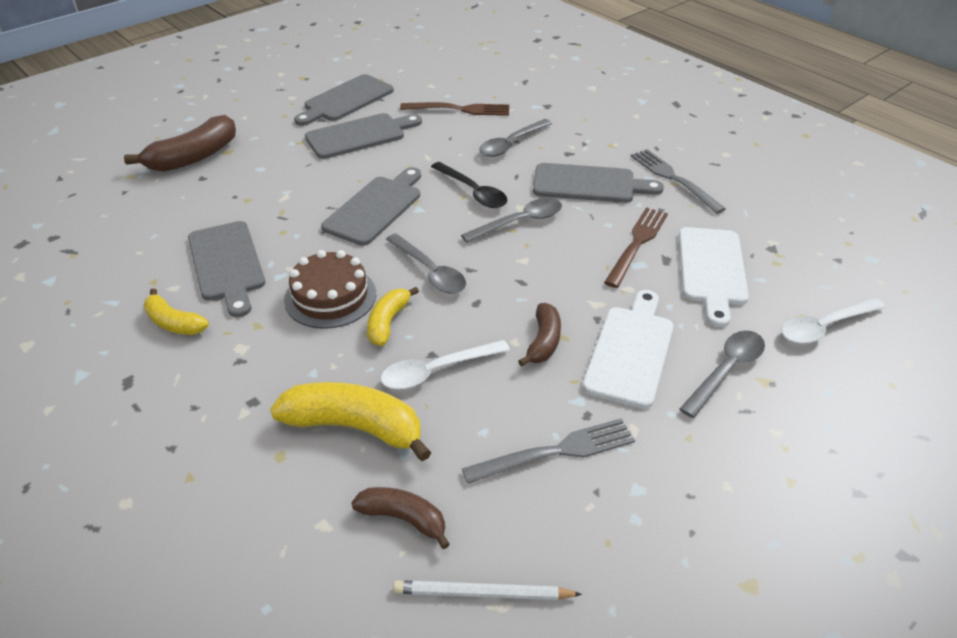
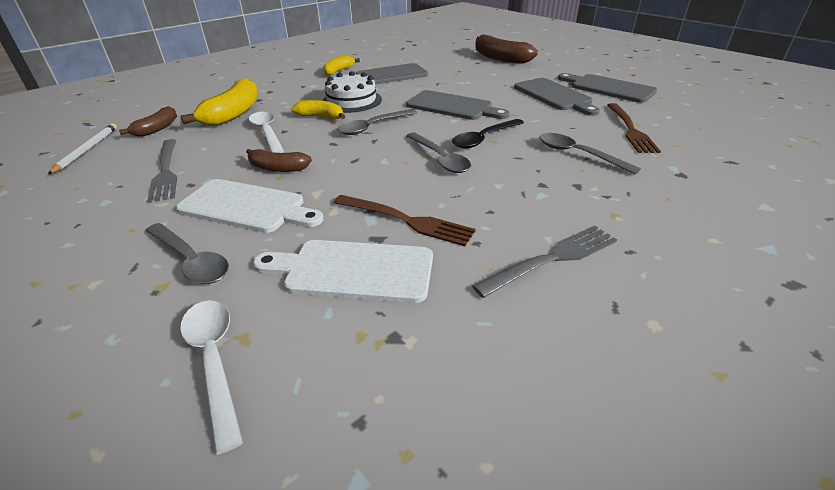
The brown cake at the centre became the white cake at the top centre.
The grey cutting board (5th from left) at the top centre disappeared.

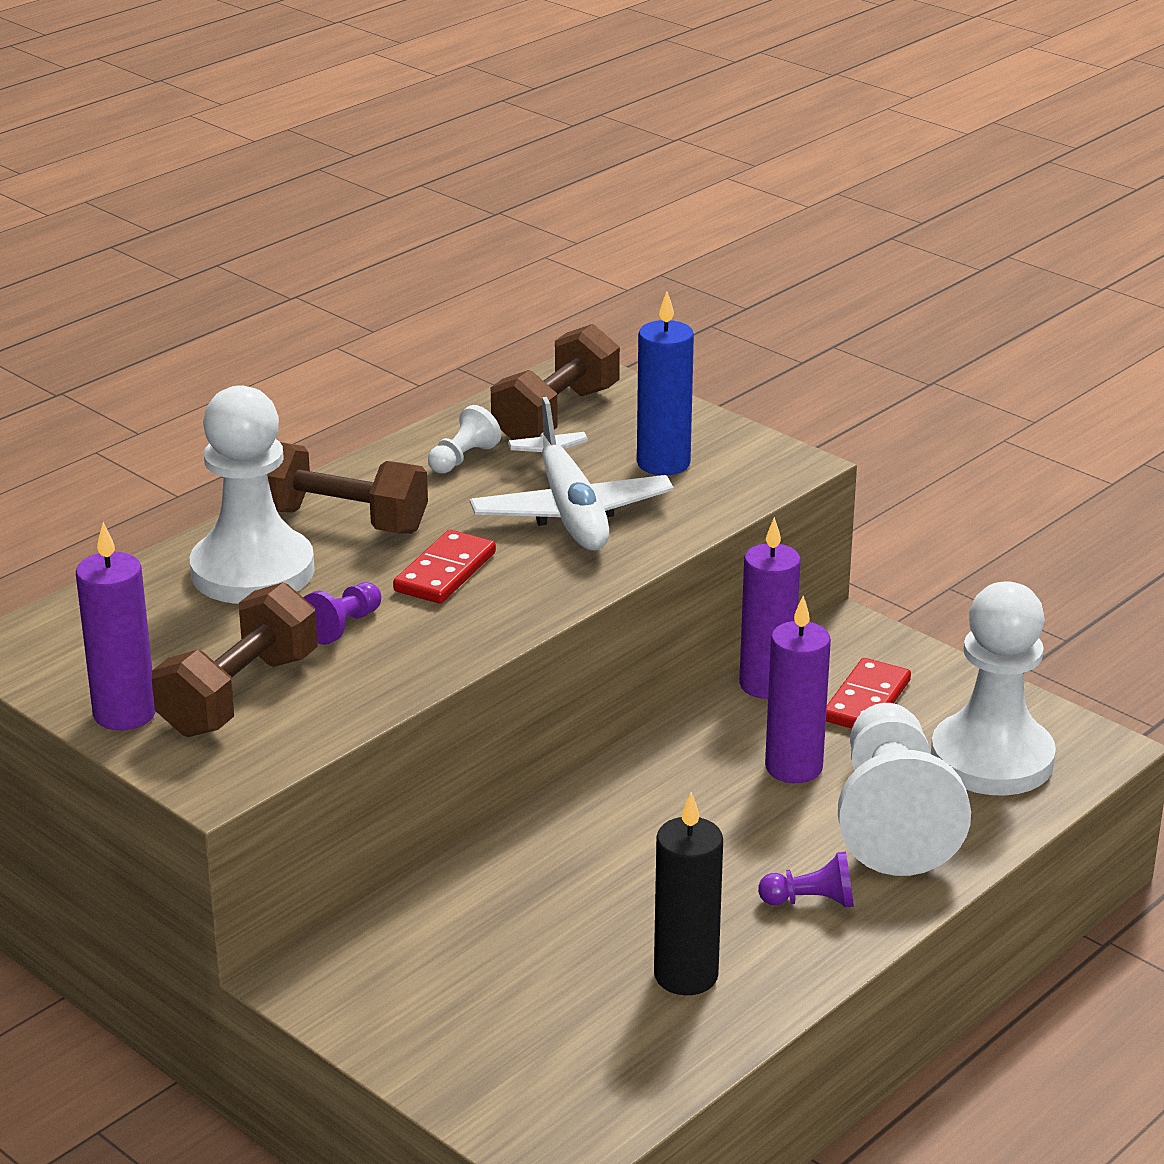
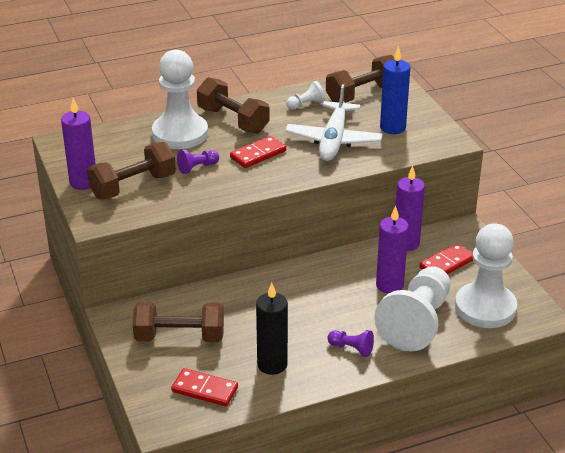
The brown dumbbell (2nd from left) at the bottom left appeared.
The red domino (1st from left) at the bottom centre appeared.

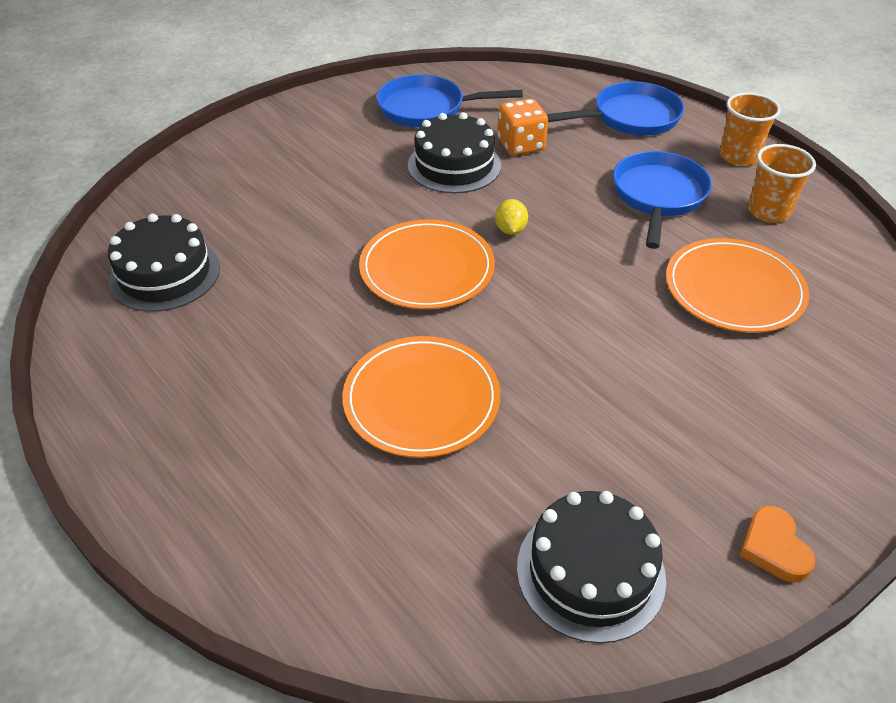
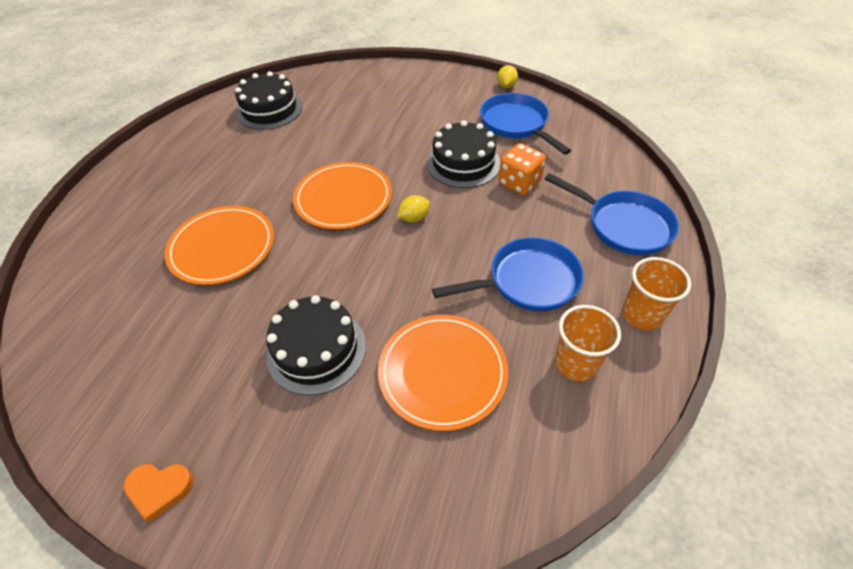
The black cake (3rd from left in the first image) moved from the bottom centre to the centre.
The orange heart at the bottom right turned 135 degrees counterclockwise.
The yellow lemon (2nd from left) at the top centre appeared.

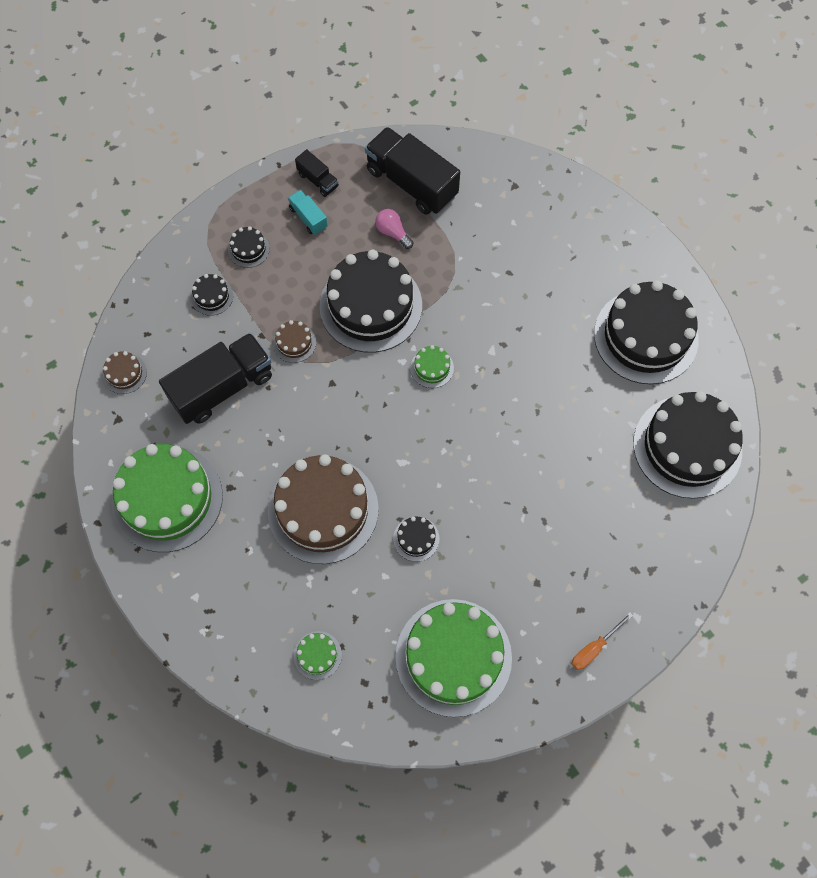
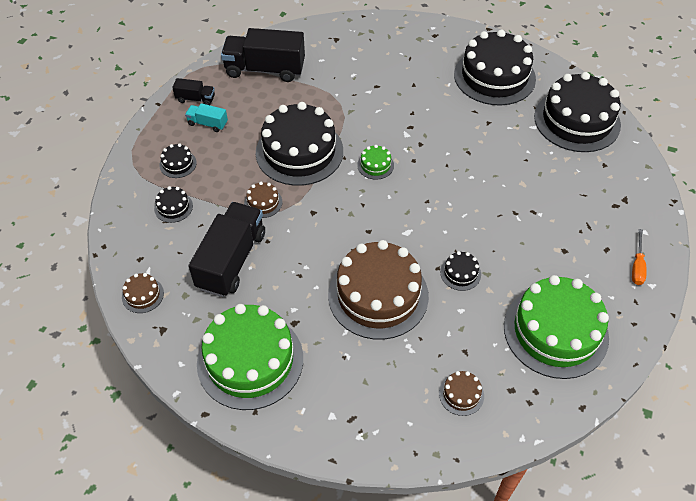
The green cake (2nd from left) at the bottom centre became the brown cake (4th from left) at the bottom centre.
The pink light bulb at the top centre disappeared.

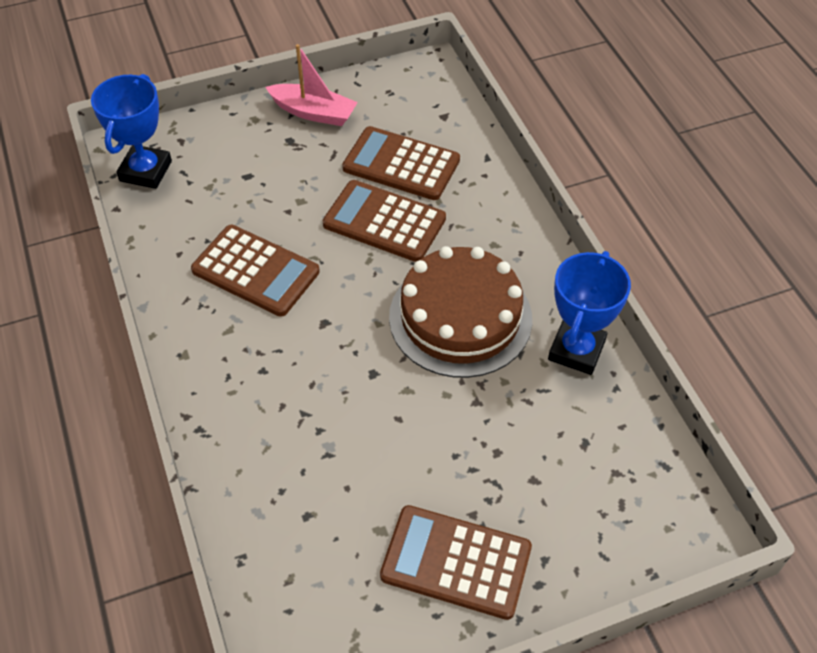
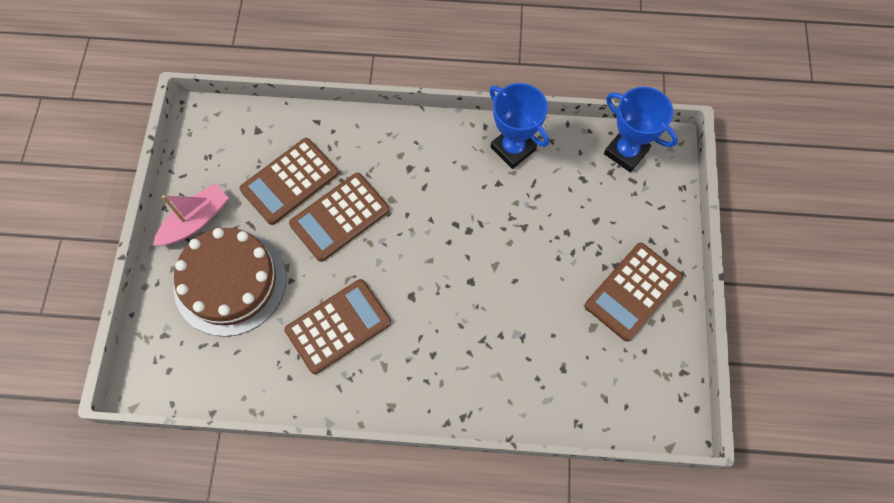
The blue trophy (1st from left in the first image) moved from the top left to the top right.
The brown cake moved from the centre to the middle left.

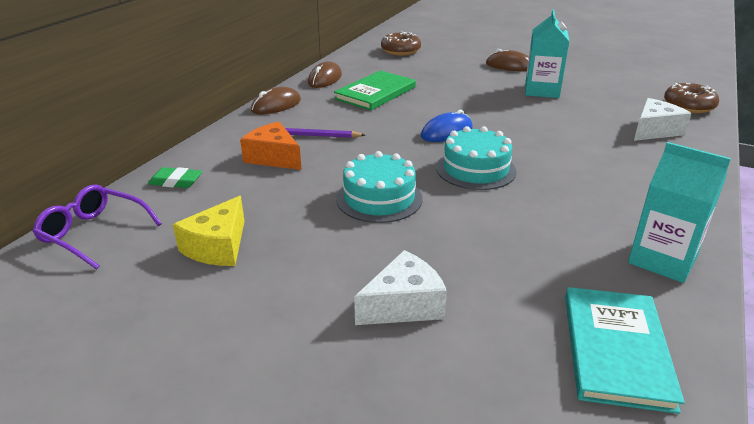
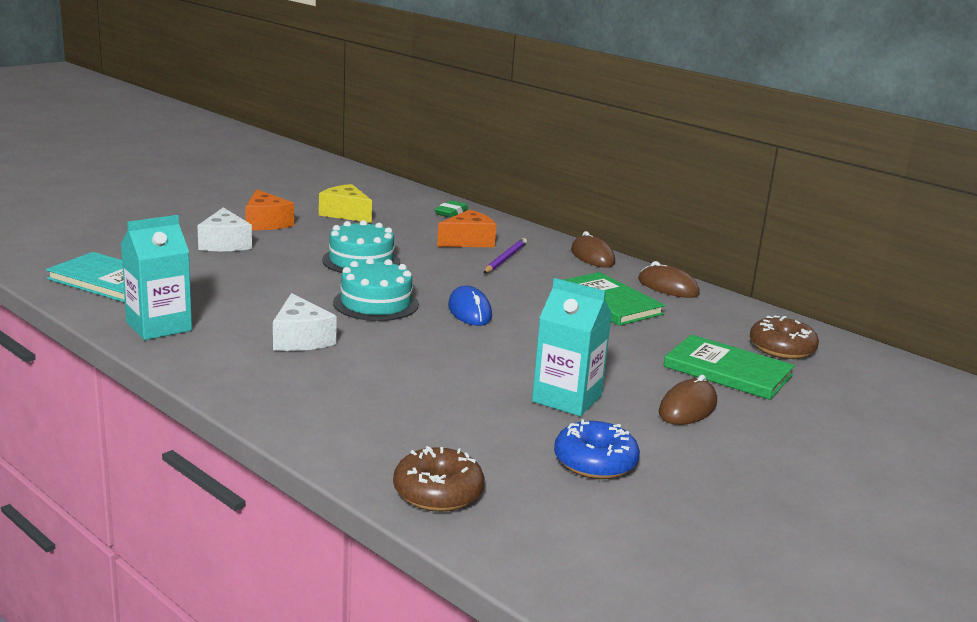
The purple glasses at the middle left disappeared.
The white cheese (2nd from left) moved from the top right to the middle left.
The orange cheese (1st from left) at the middle left appeared.
The blue donut at the bottom centre appeared.
The green book (2nd from left) at the middle right appeared.

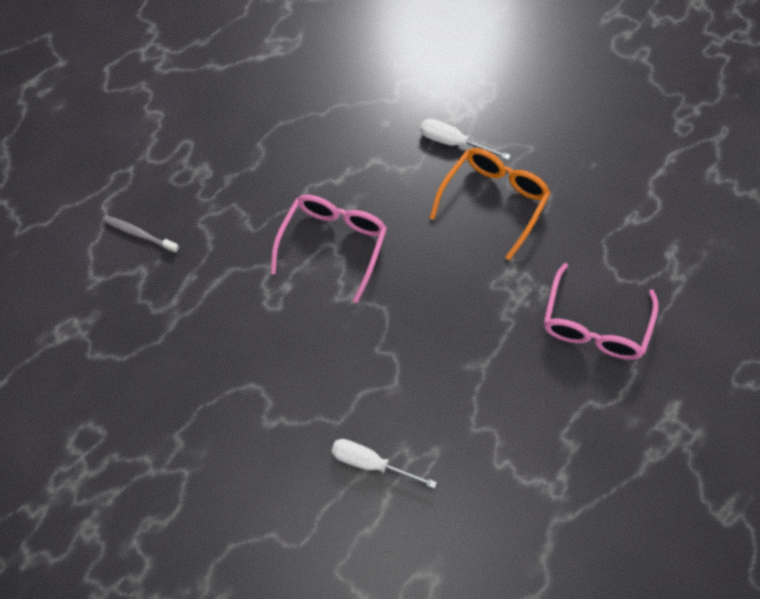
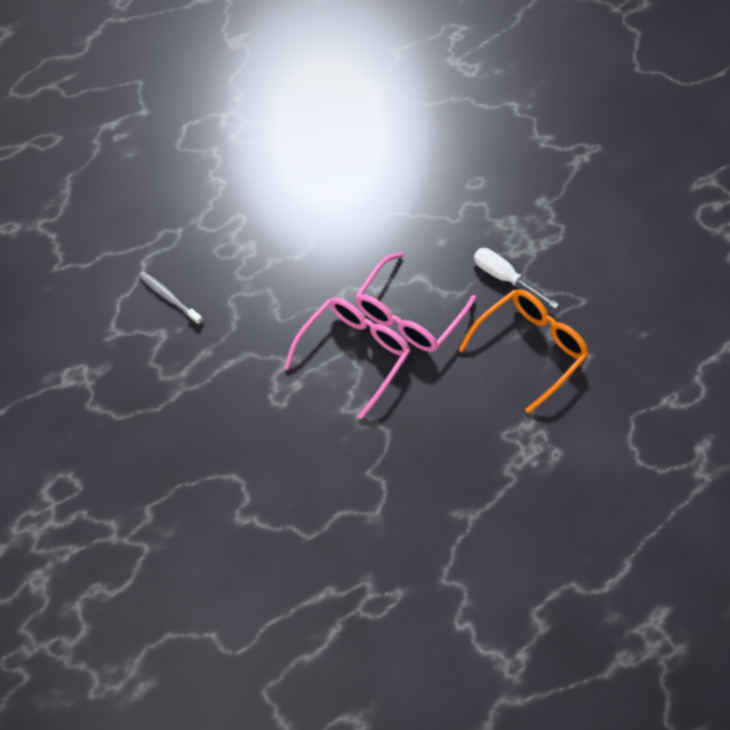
The white screwdriver (1st from left) at the bottom centre disappeared.
The pink glasses (2nd from left) moved from the middle right to the centre.

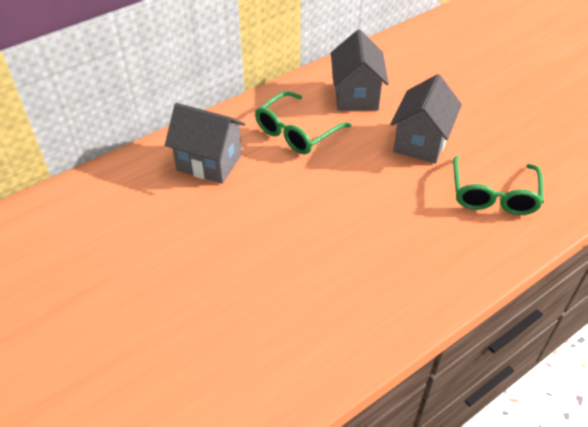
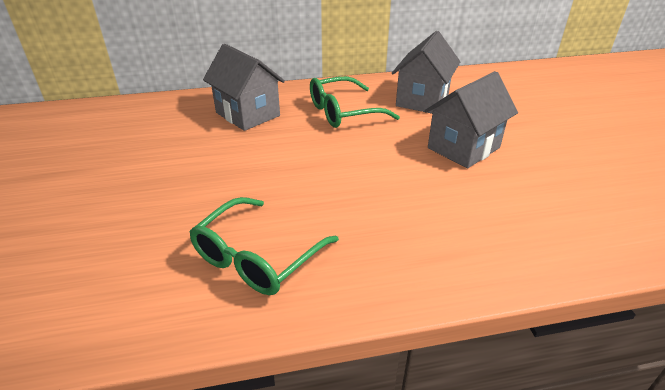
The green glasses (2nd from left in the first image) moved from the middle right to the centre.

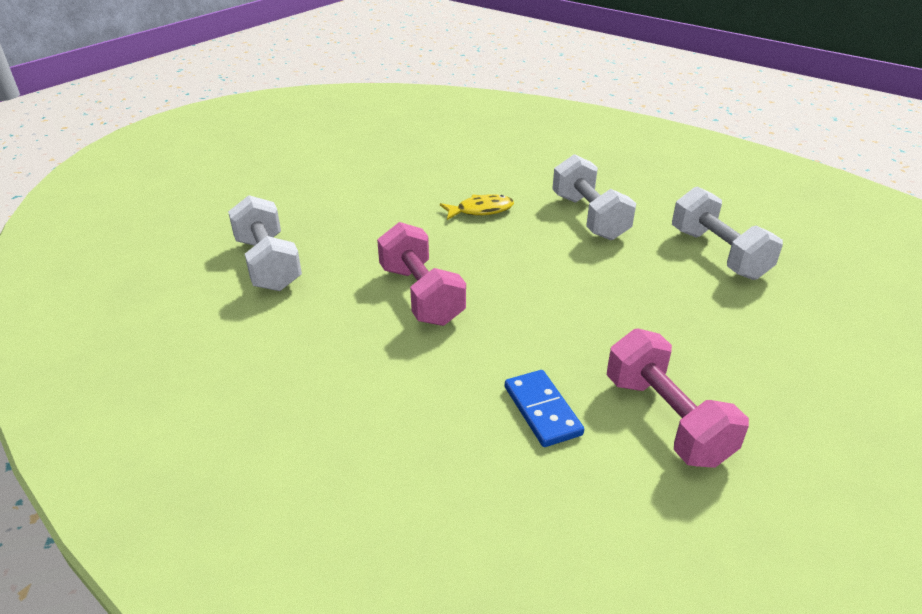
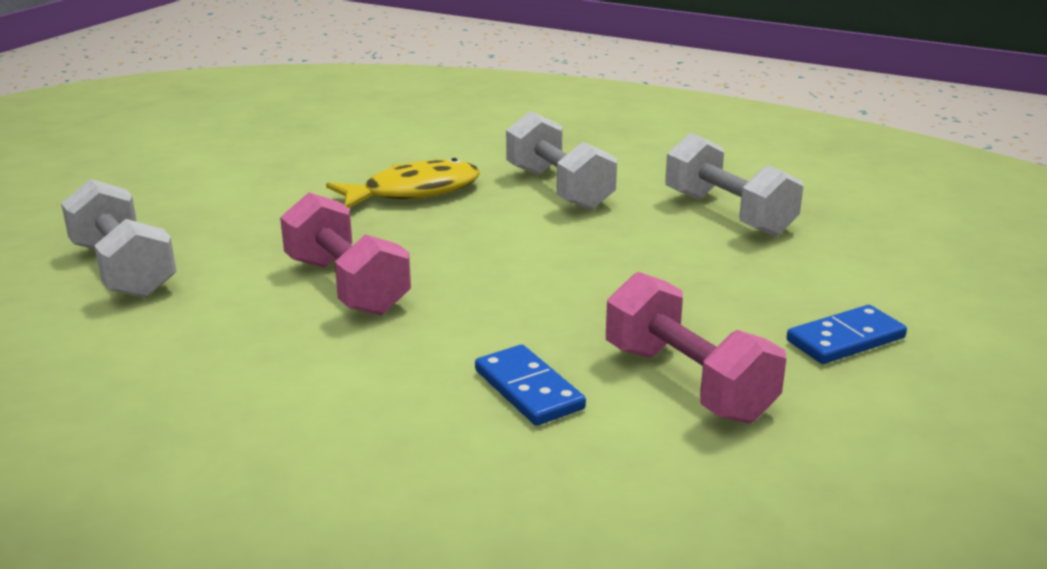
The yellow fish at the centre changed to 1.53 times the size.
The blue domino (2nd from left) at the middle right appeared.

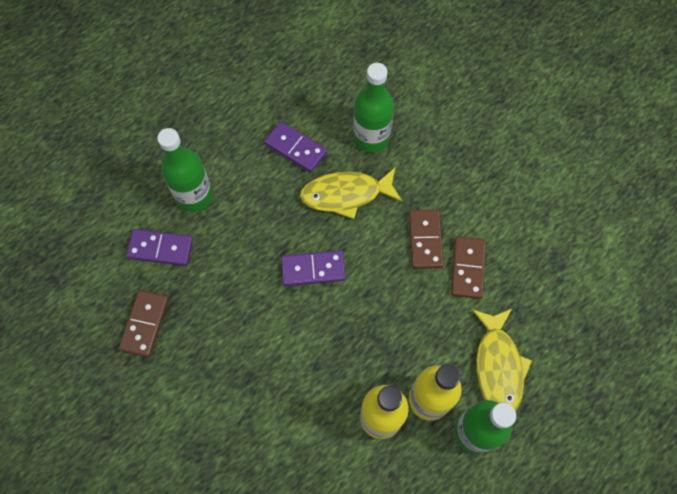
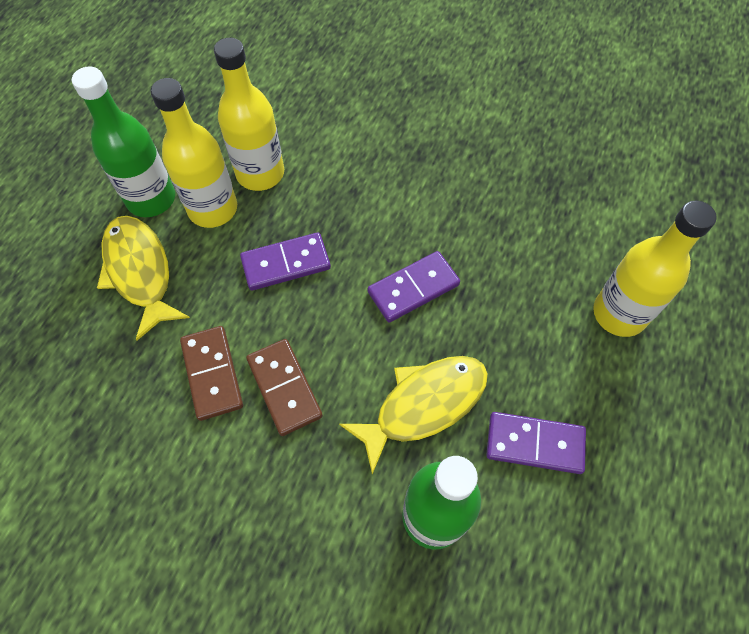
The brown domino (1st from left) at the middle left disappeared.
The purple domino (1st from left) moved from the middle left to the centre.
The green bottle (1st from left) at the middle left became the yellow bottle (3rd from left) at the middle right.

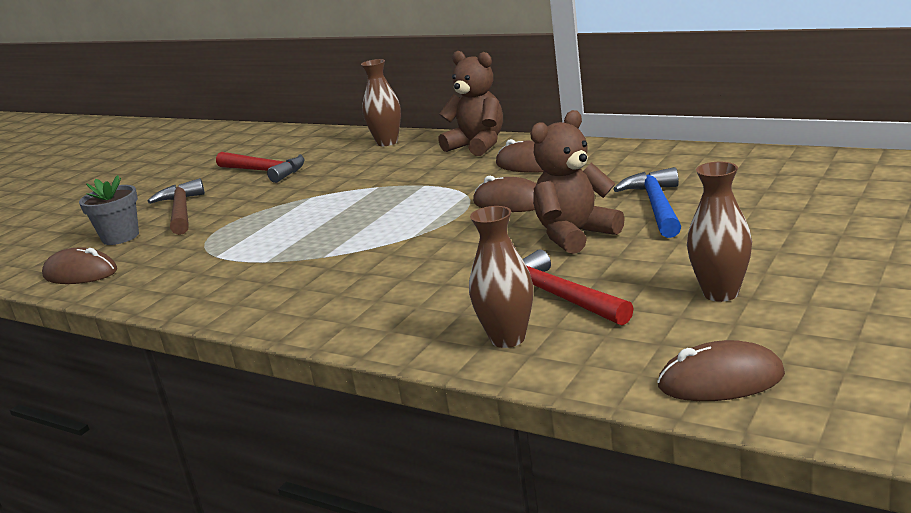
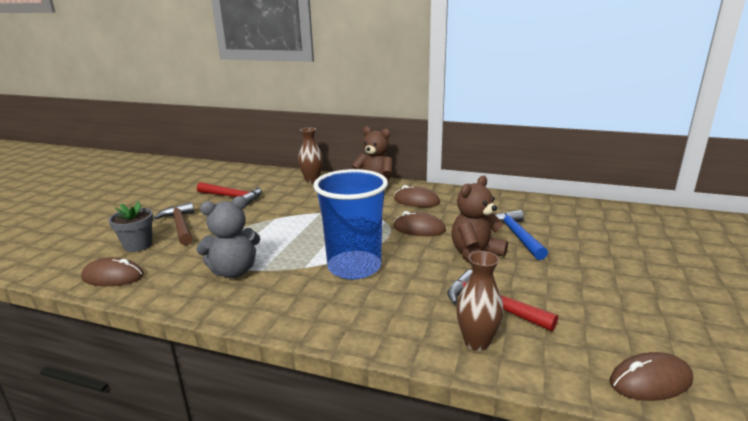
The brown vase (3rd from left) at the middle right disappeared.
The grey teddy bear at the middle left appeared.
The blue cup at the centre appeared.

